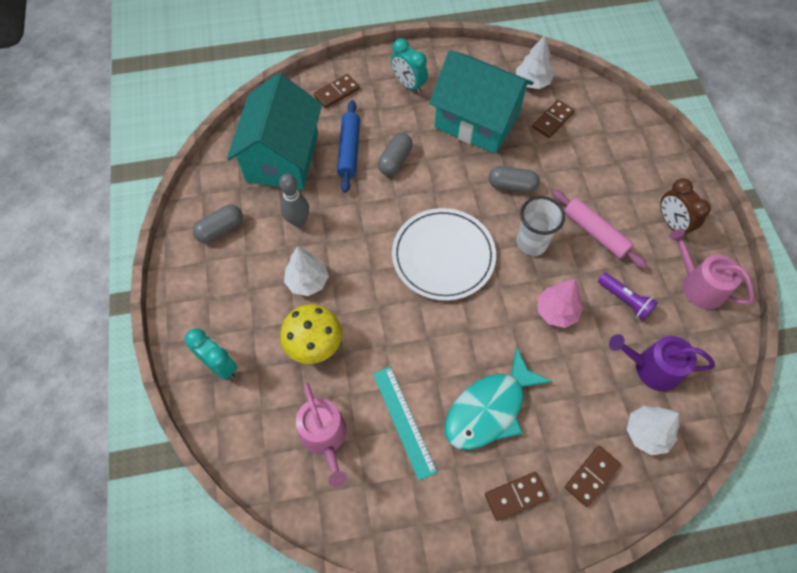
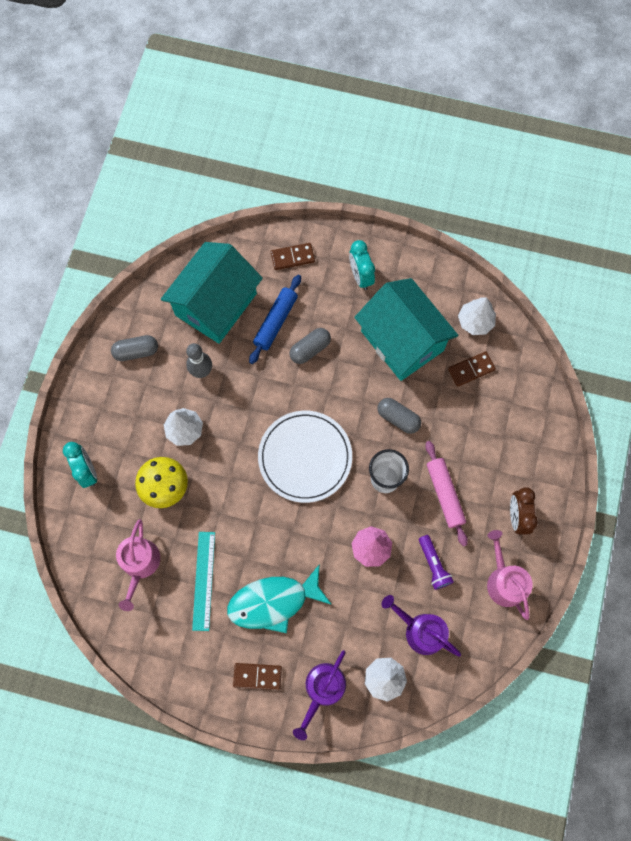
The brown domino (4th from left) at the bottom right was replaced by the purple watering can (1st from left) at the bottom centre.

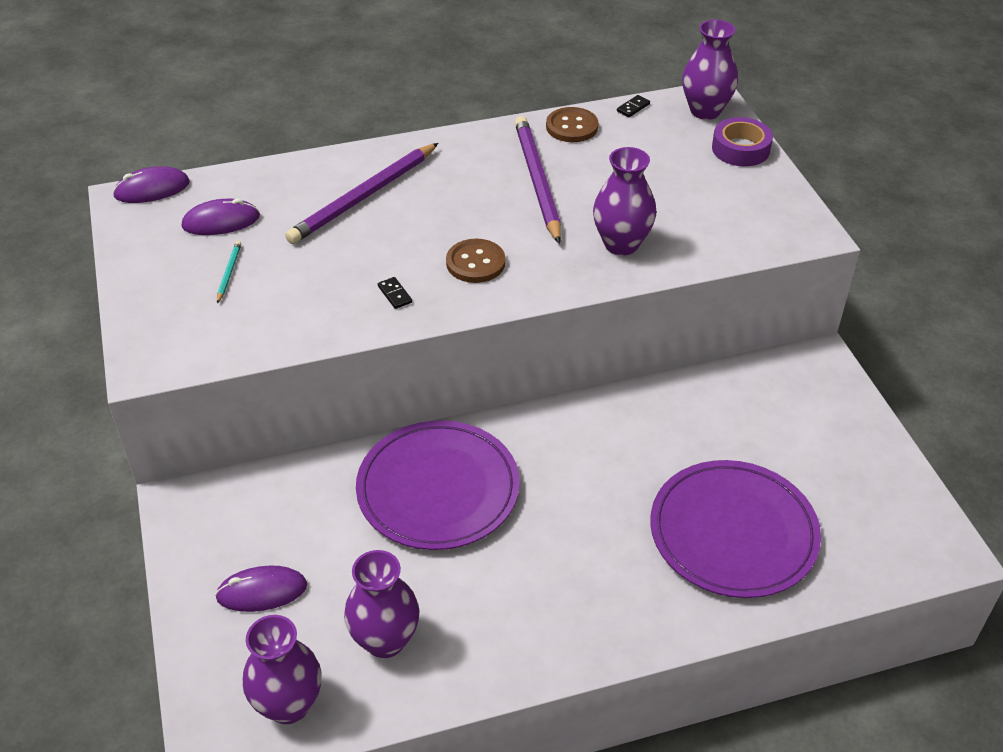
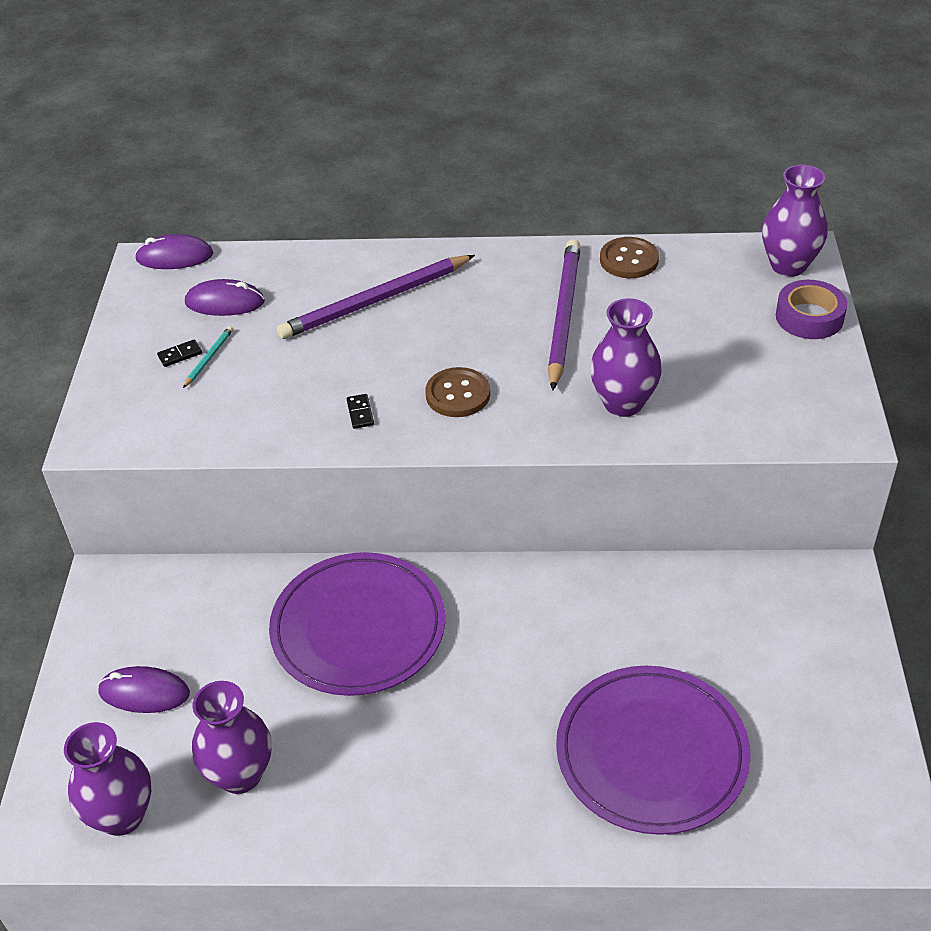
The black domino (2nd from left in the first image) moved from the top centre to the middle left.

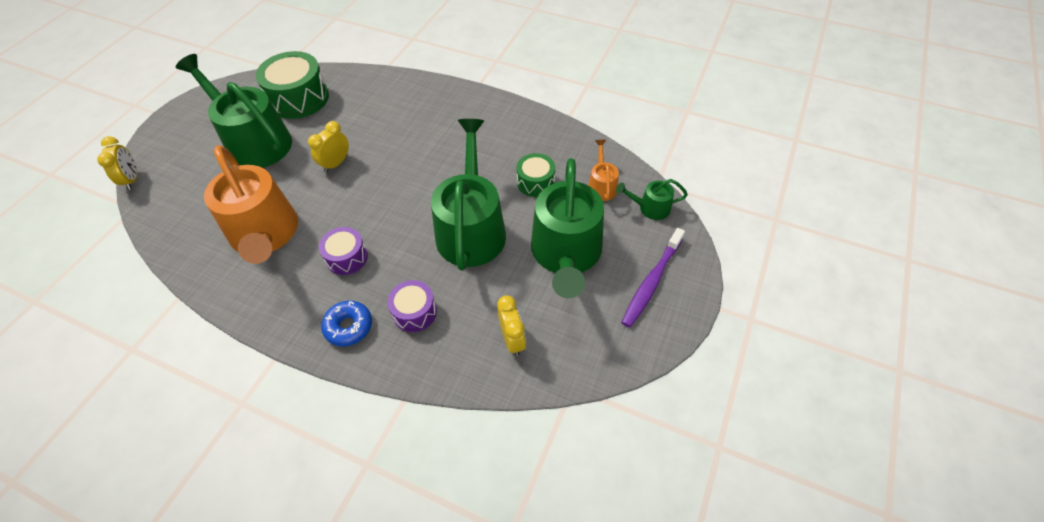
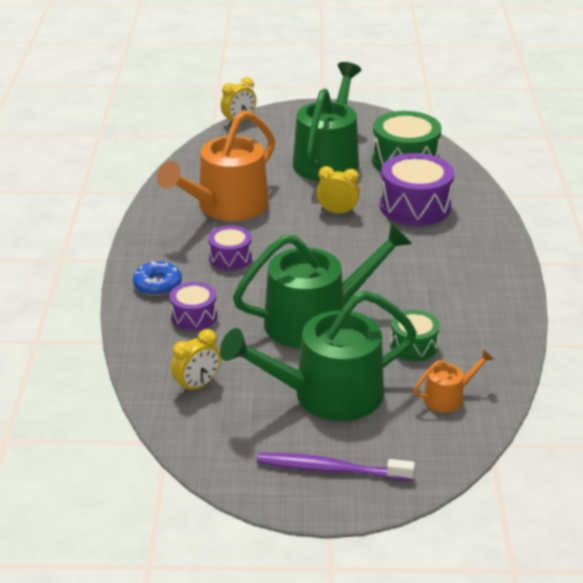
The green watering can (4th from left) at the centre disappeared.
The purple drum (3rd from left) at the top right appeared.

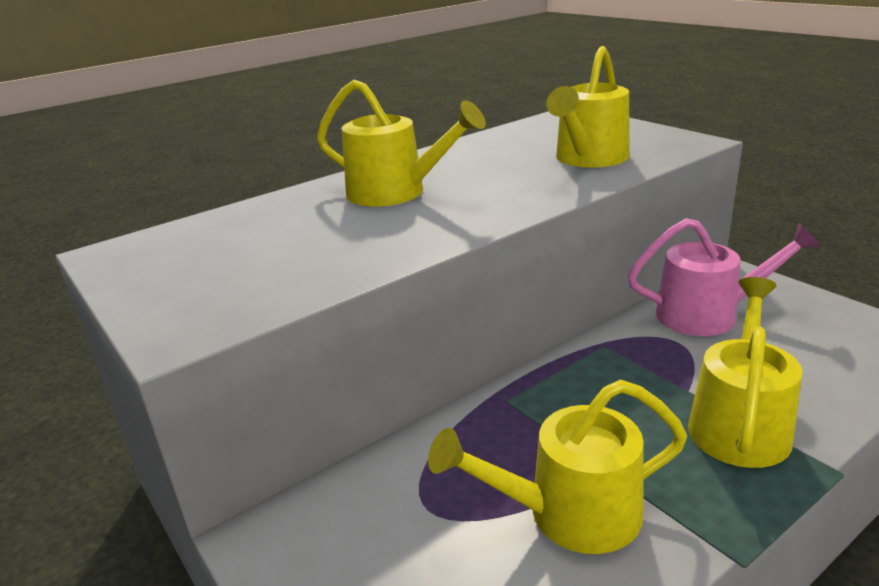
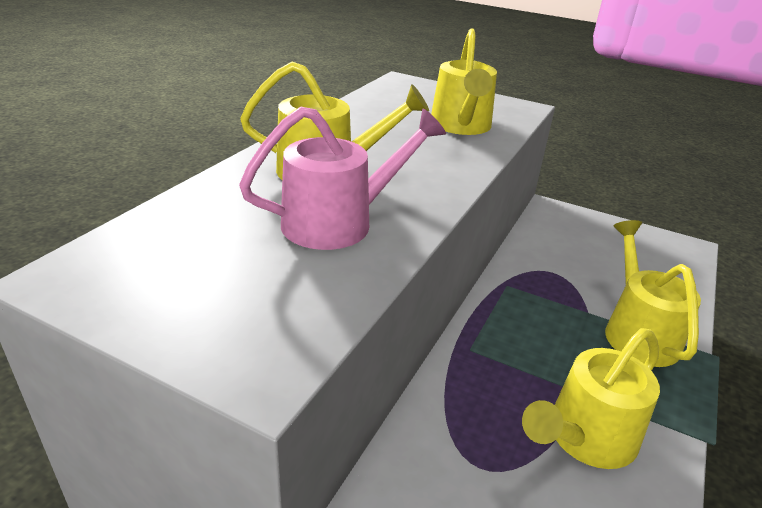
The pink watering can moved from the middle right to the centre.

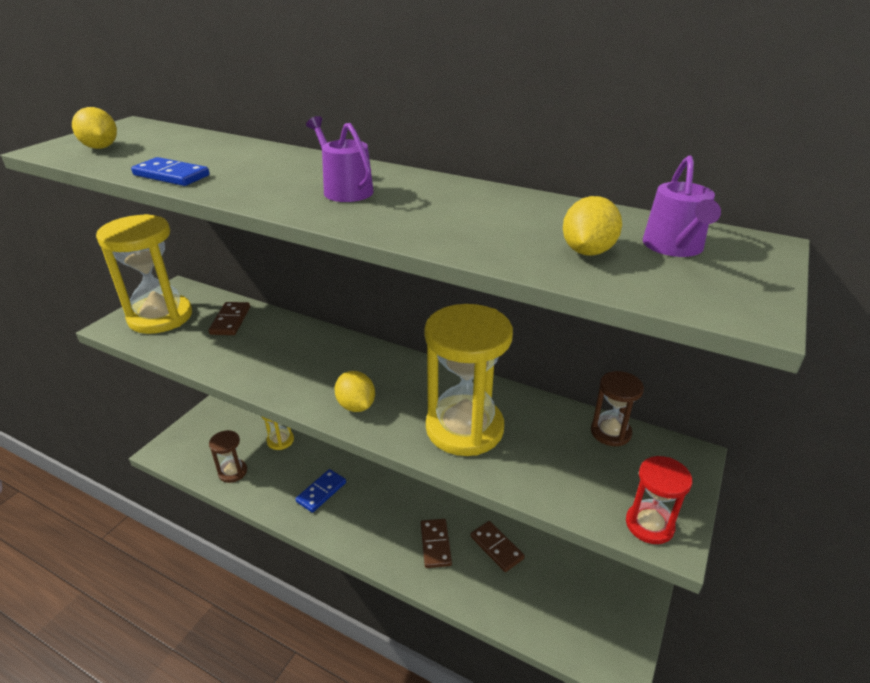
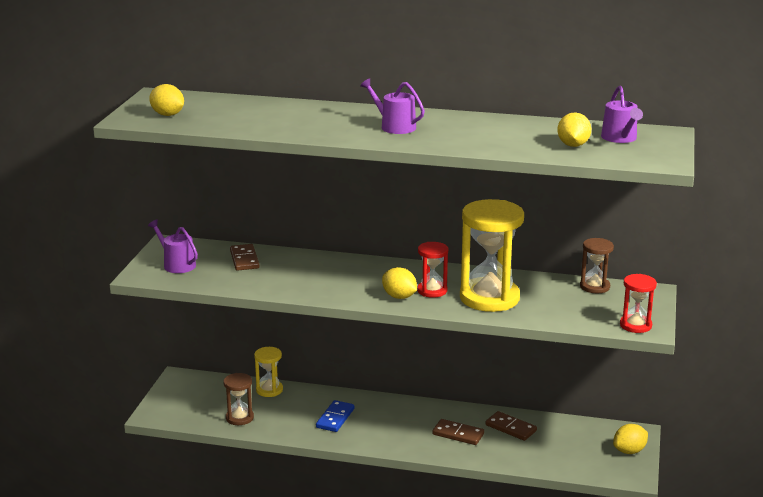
The yellow hourglass (1st from left) at the middle left was replaced by the purple watering can (1st from left) at the middle left.
The blue domino (1st from left) at the top left disappeared.
The brown domino (2nd from left) at the bottom centre turned 45 degrees counterclockwise.
The red hourglass (1st from left) at the centre appeared.
The yellow lemon (4th from left) at the bottom right appeared.

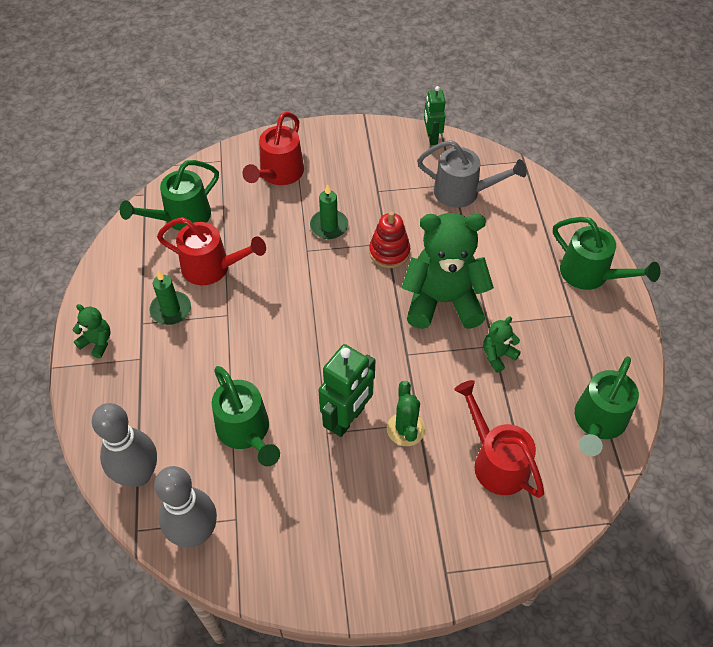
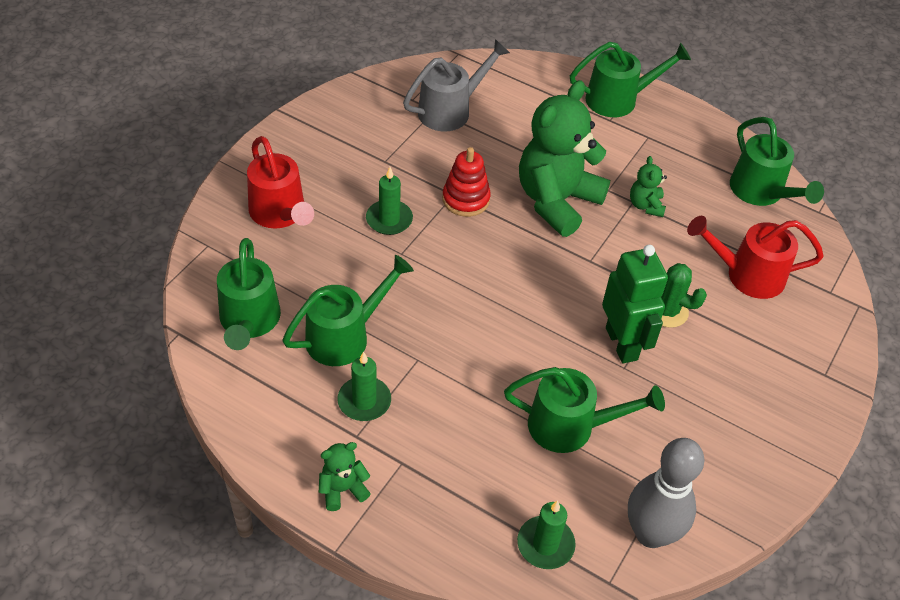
The grey bowling pin (1st from left) at the bottom left was replaced by the green candle (3rd from left) at the bottom centre.
The red watering can (1st from left) at the middle left became the green watering can (2nd from left) at the centre.
The green robot (2nd from left) at the top centre disappeared.

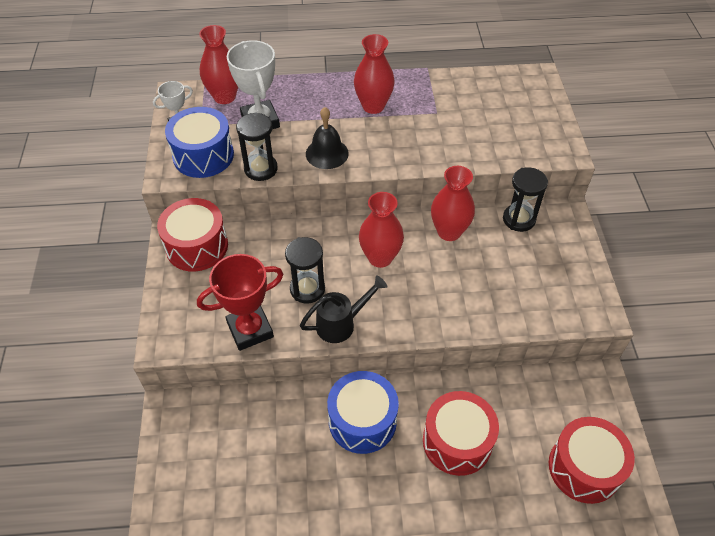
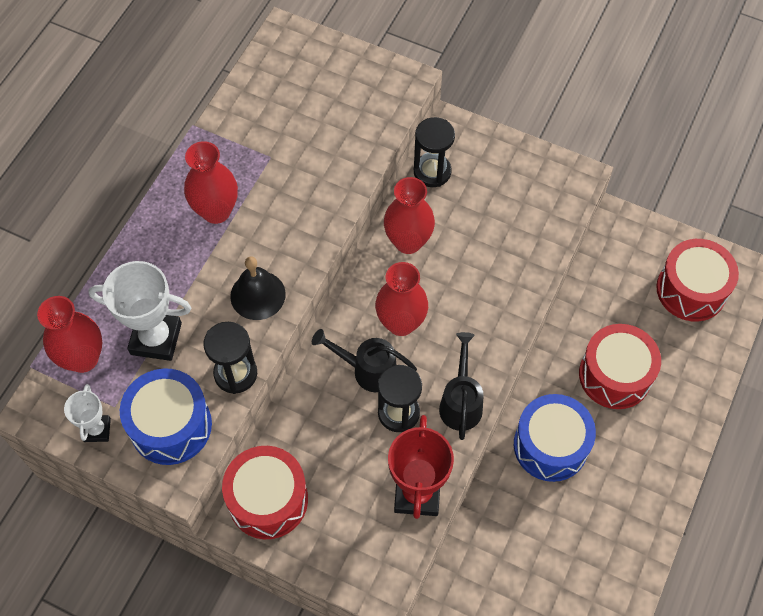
The black watering can (1st from left) at the centre appeared.

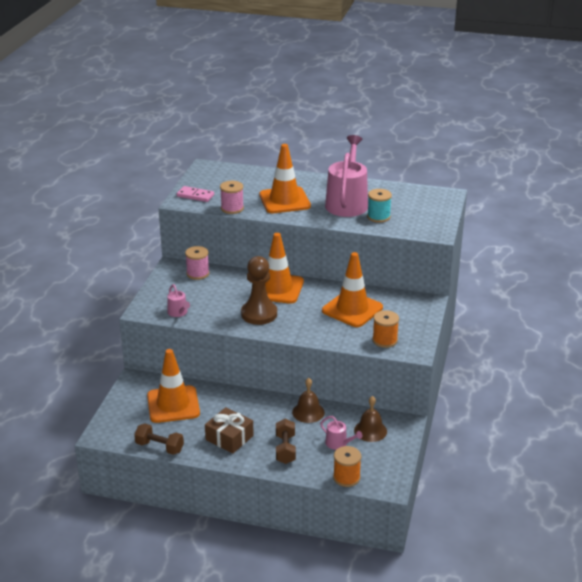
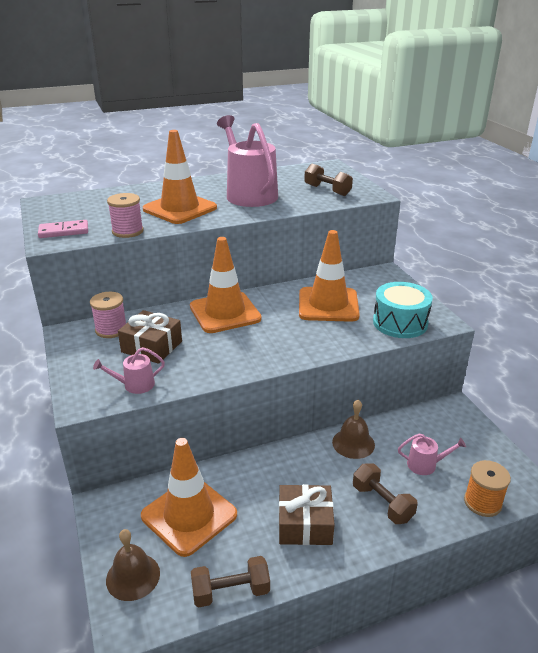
The pink watering can (1st from left) at the middle left turned 135 degrees clockwise.
The brown pawn at the centre disappeared.
The brown bell (2nd from left in the first image) moved from the bottom centre to the bottom left.
The turquoise spool at the centre disappeared.
The orange spool (2nd from left) at the centre was replaced by the turquoise drum at the middle right.
The brown gift (1st from left) at the middle left appeared.
The brown dumbbell (2nd from left) at the top centre appeared.

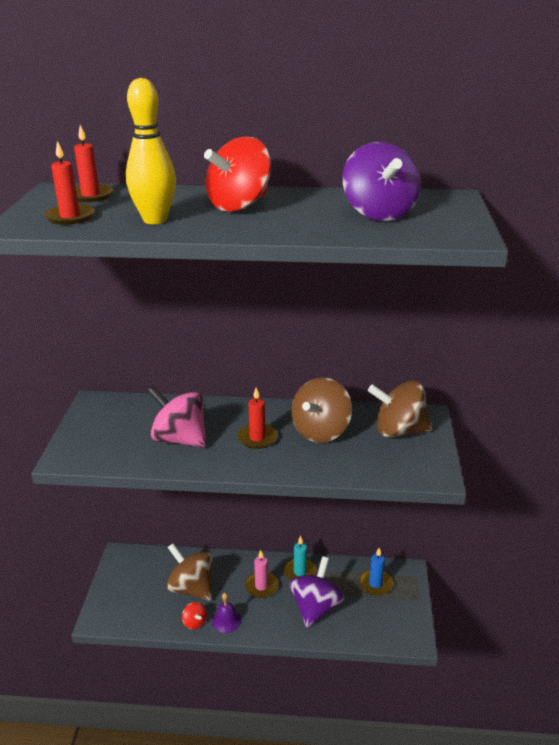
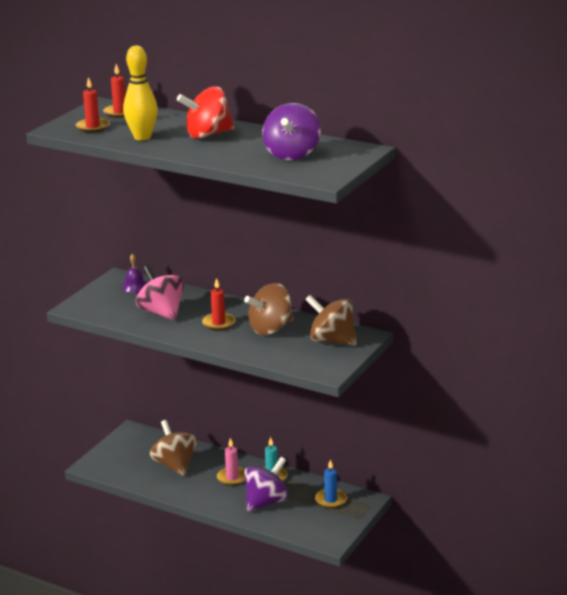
The red spinning top (1st from left) at the bottom centre disappeared.
The purple bell moved from the bottom centre to the middle left.

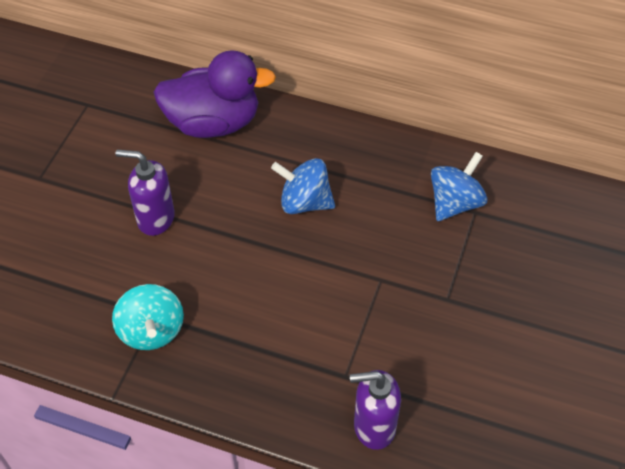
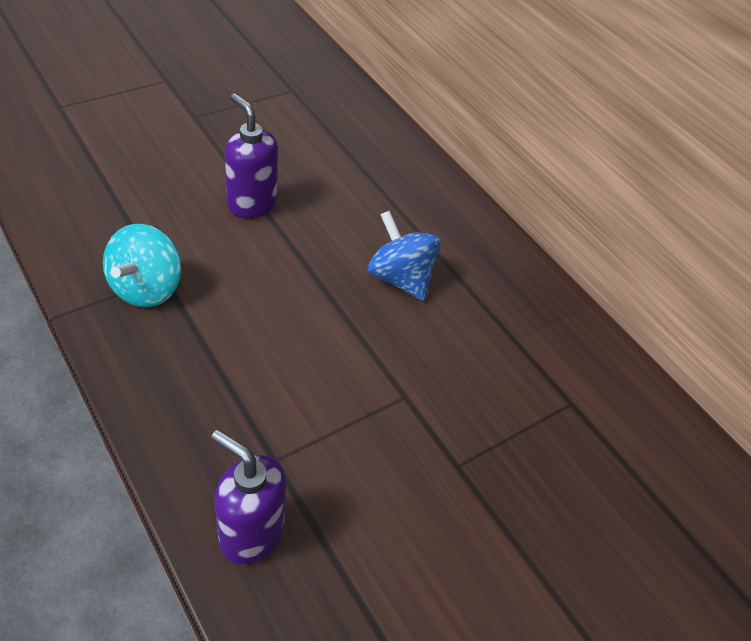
The purple duck at the top centre disappeared.
The blue spinning top (2nd from left) at the middle right disappeared.

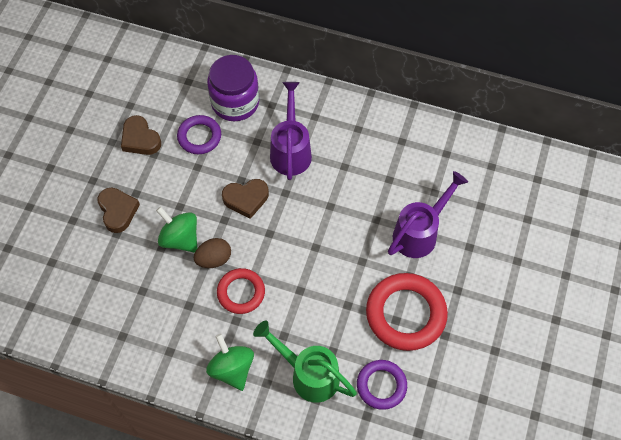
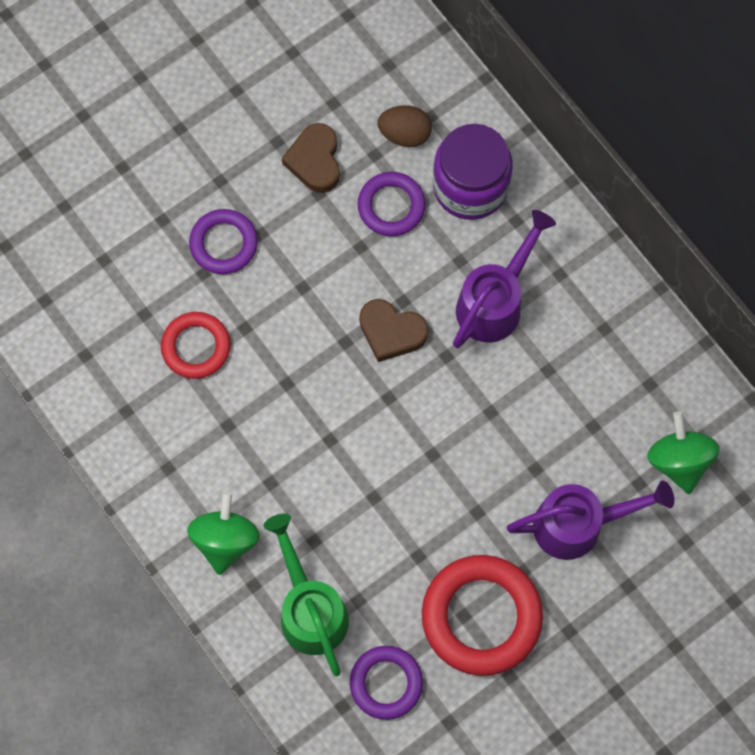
The brown heart (1st from left) at the middle left was replaced by the purple ring (1st from left) at the top left.
The green spinning top (1st from left in the first image) moved from the middle left to the middle right.
The brown egg moved from the centre to the top centre.
The red ring (1st from left) moved from the centre to the middle left.

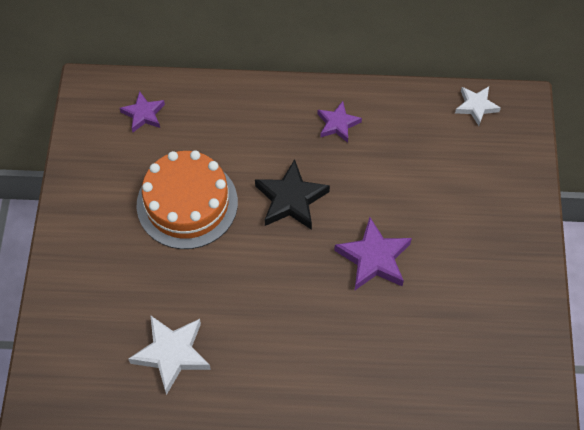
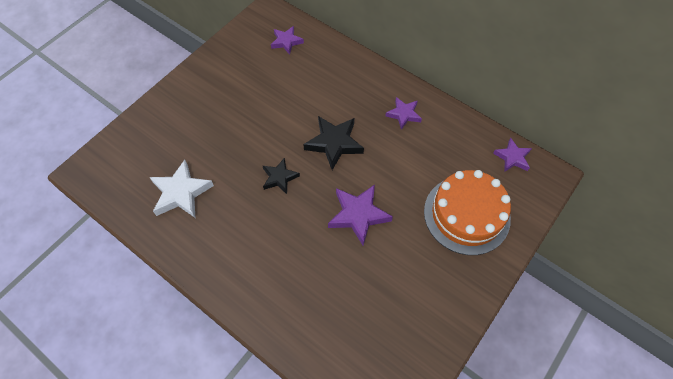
The orange cake moved from the middle left to the middle right.
The white star (2nd from left) at the top right became the purple star (4th from left) at the middle right.
The black star (1st from left) at the centre appeared.

